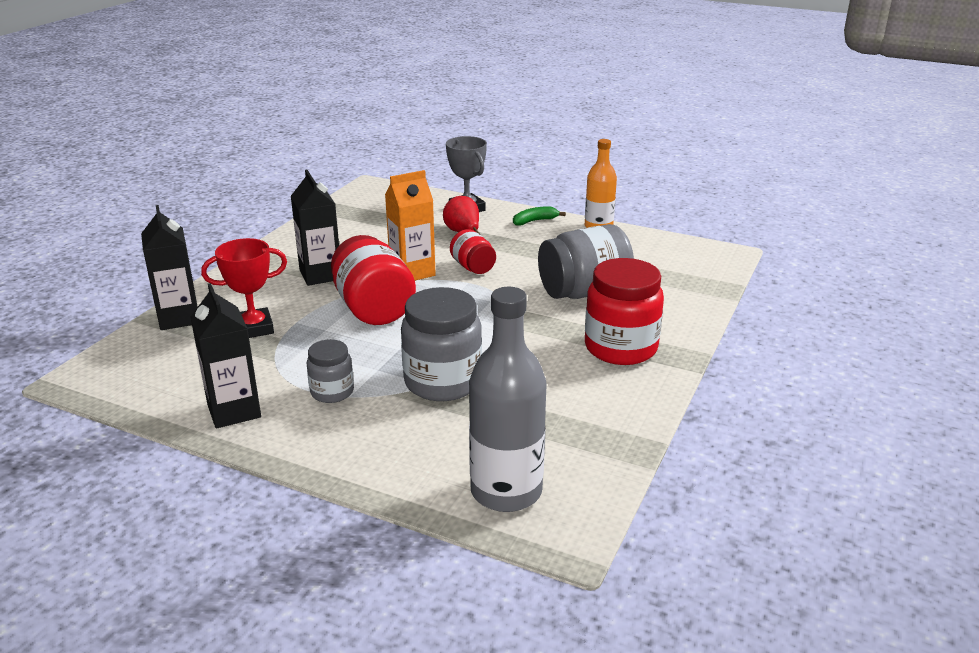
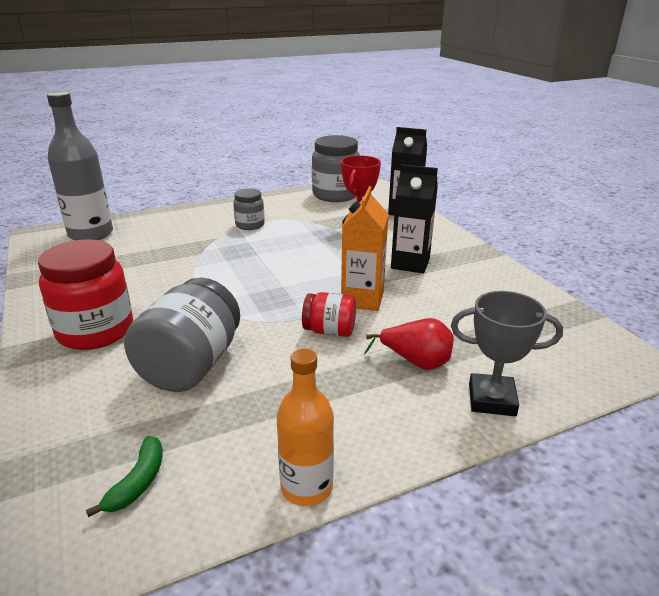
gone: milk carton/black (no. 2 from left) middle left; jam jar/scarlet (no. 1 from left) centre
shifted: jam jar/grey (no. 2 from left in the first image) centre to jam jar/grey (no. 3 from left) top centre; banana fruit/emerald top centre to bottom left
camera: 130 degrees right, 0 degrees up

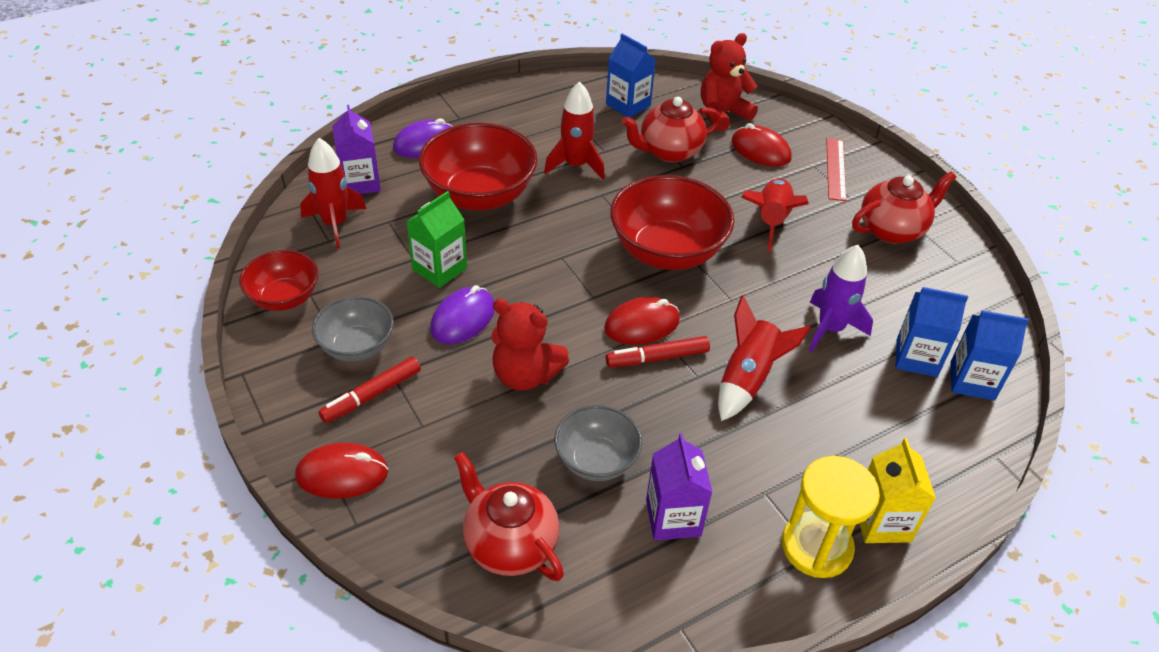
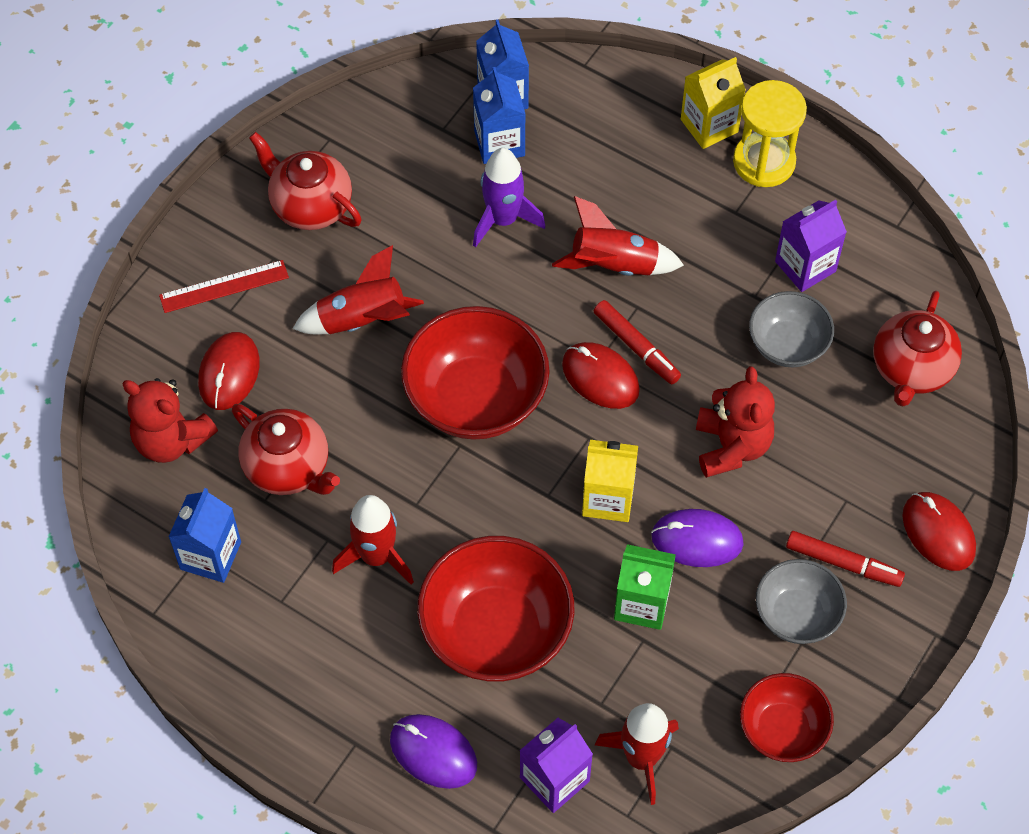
new: milk carton/bright yellow (no. 1 from left) centre
camera: 115 degrees left, 15 degrees up

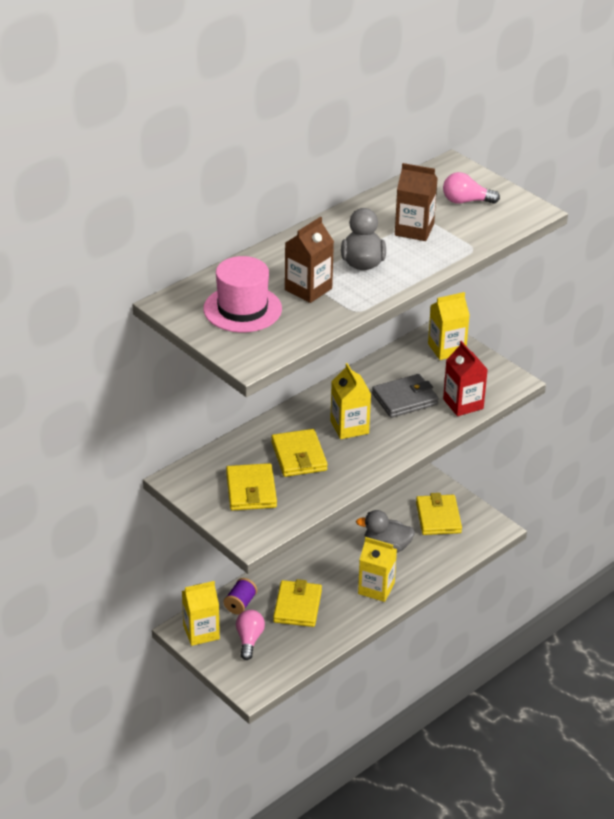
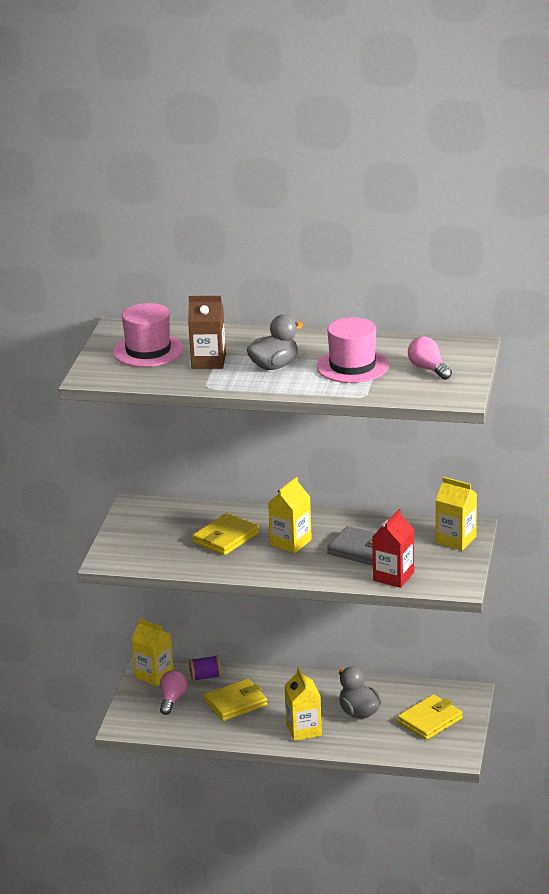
gone: wallet/bright yellow (no. 1 from left) centre
swapped: milk carton/dark brown (no. 2 from left) top right to tall hat/rosy (no. 2 from left) centre
rotated: bulb/rosy (no. 1 from left) bottom centre = bottom left 45 degrees counterclockwise
camera: 55 degrees right, 10 degrees down

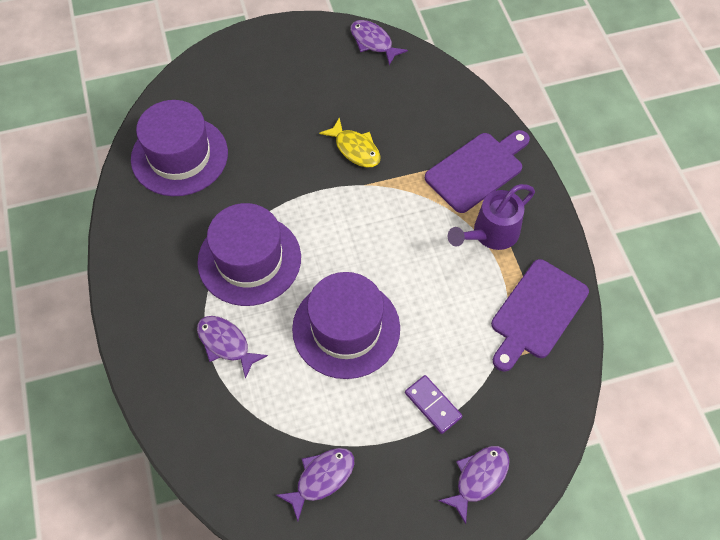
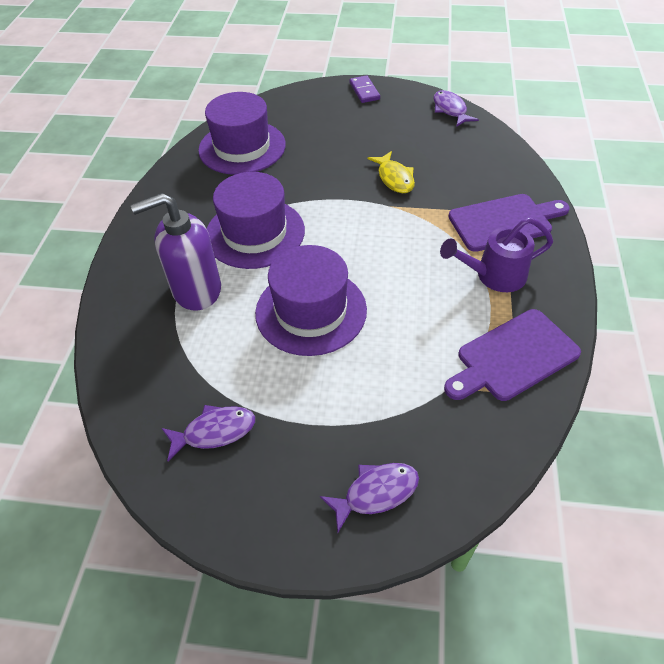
shifted: domino piece/purple bottom centre to top centre
swapped: fish/purple (no. 1 from left) middle left to pump bottle/purple middle left
camera: 25 degrees right, 10 degrees down

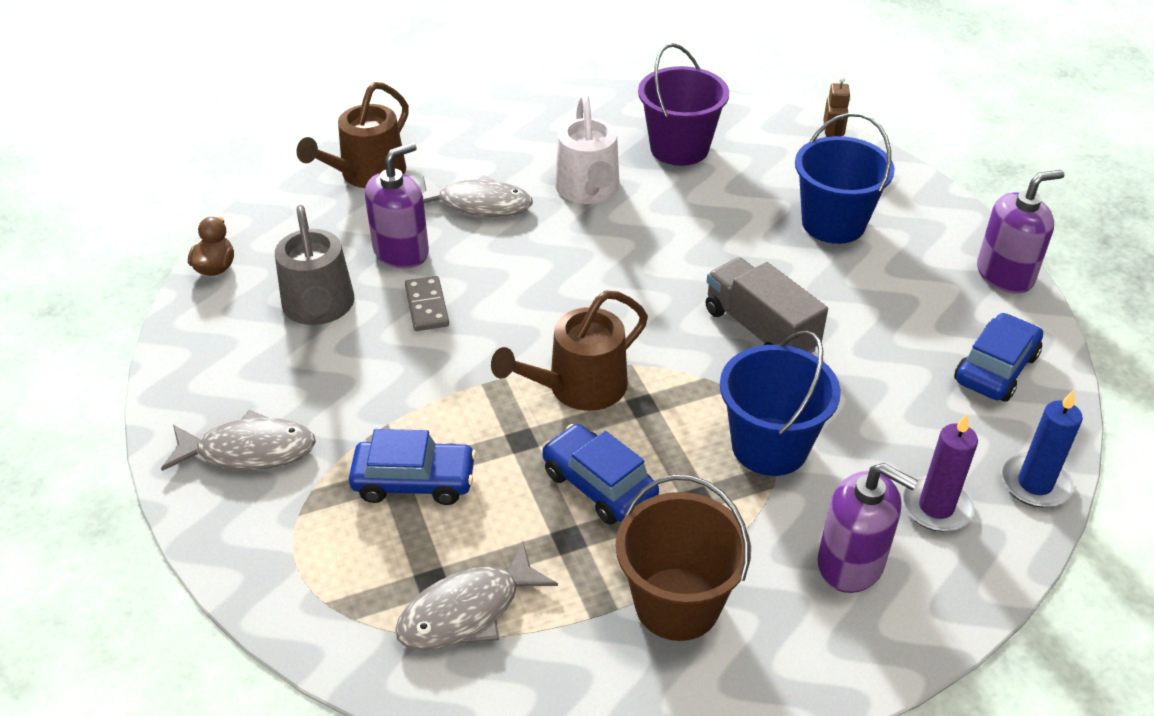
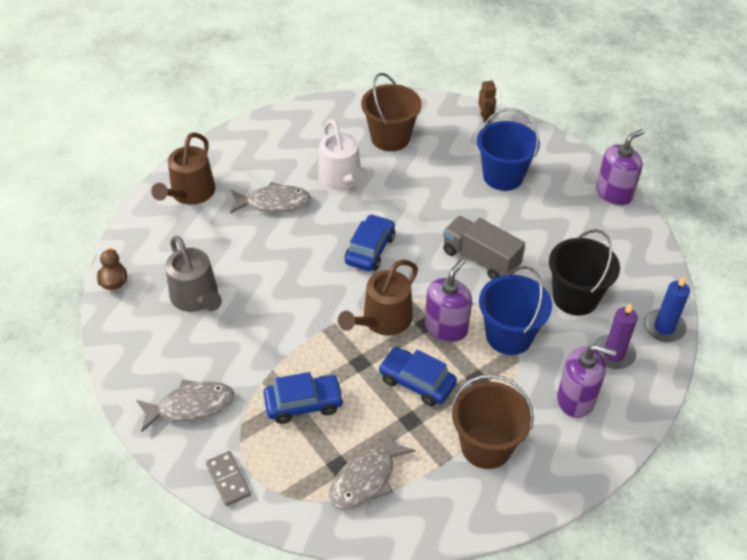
new: bucket/black middle right
shifted: pump bottle/purple (no. 1 from left) top centre to centre; domino piece/grey centre to bottom left; toy car/royal blue (no. 3 from left in the first image) middle right to toy car/royal blue (no. 2 from left) centre
repainted: bucket/purple top centre to bucket/dark brown (no. 1 from left) top centre
camera: 15 degrees left, 5 degrees up

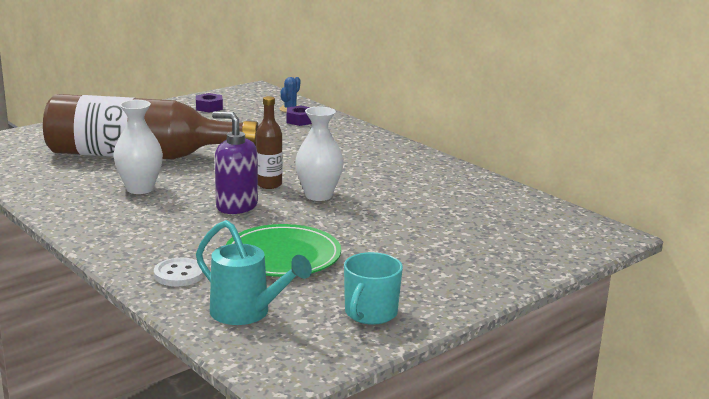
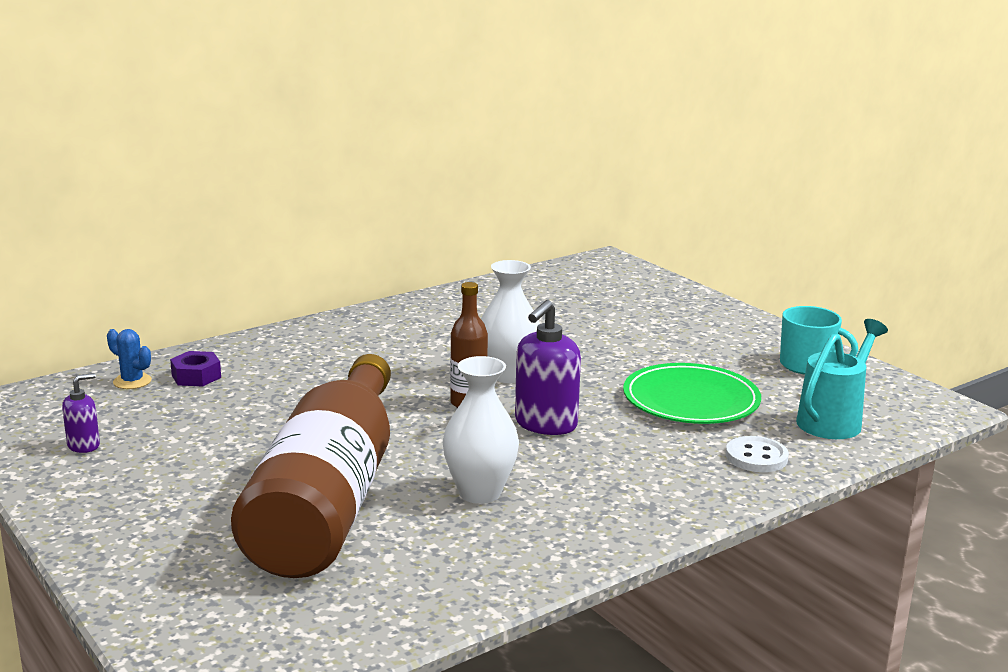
swapped: nut/purple (no. 1 from left) top left to pump bottle/purple (no. 1 from left) middle left
camera: 85 degrees left, 0 degrees up

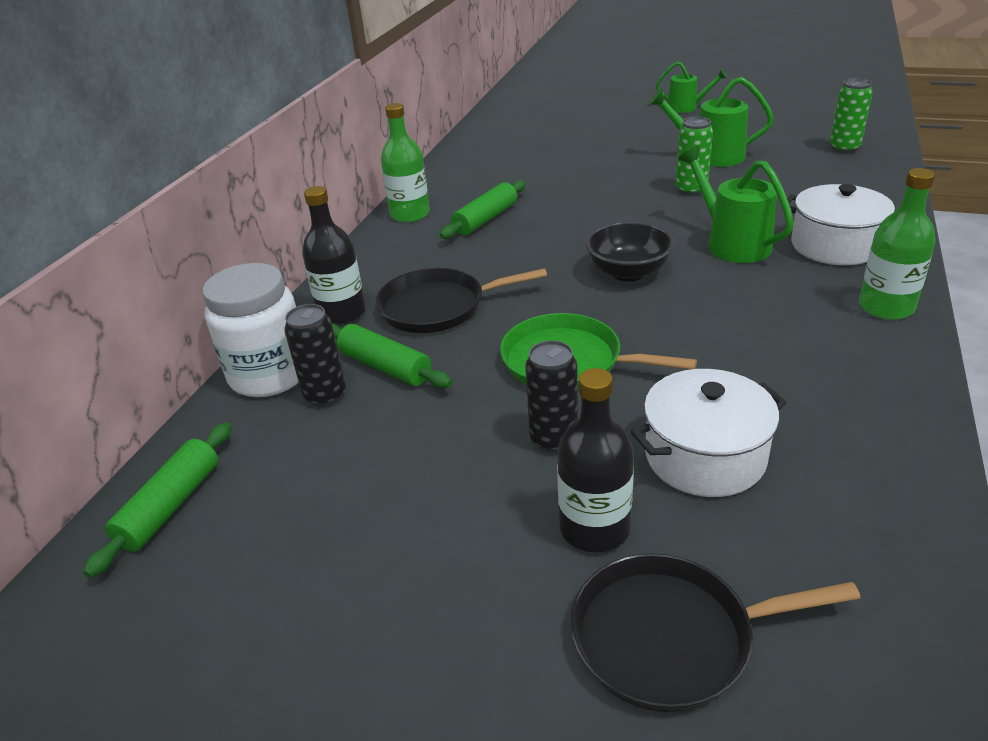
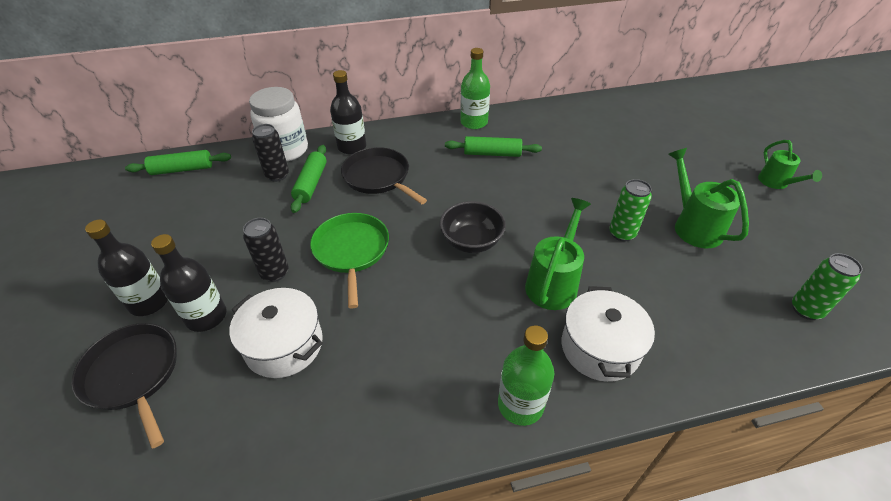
new: bottle/black (no. 1 from left) middle left
camera: 55 degrees right, 10 degrees up

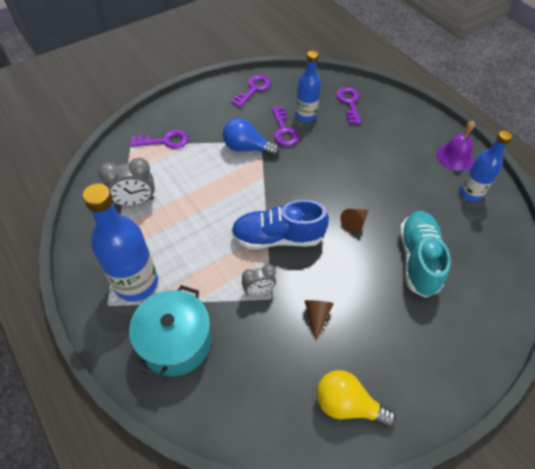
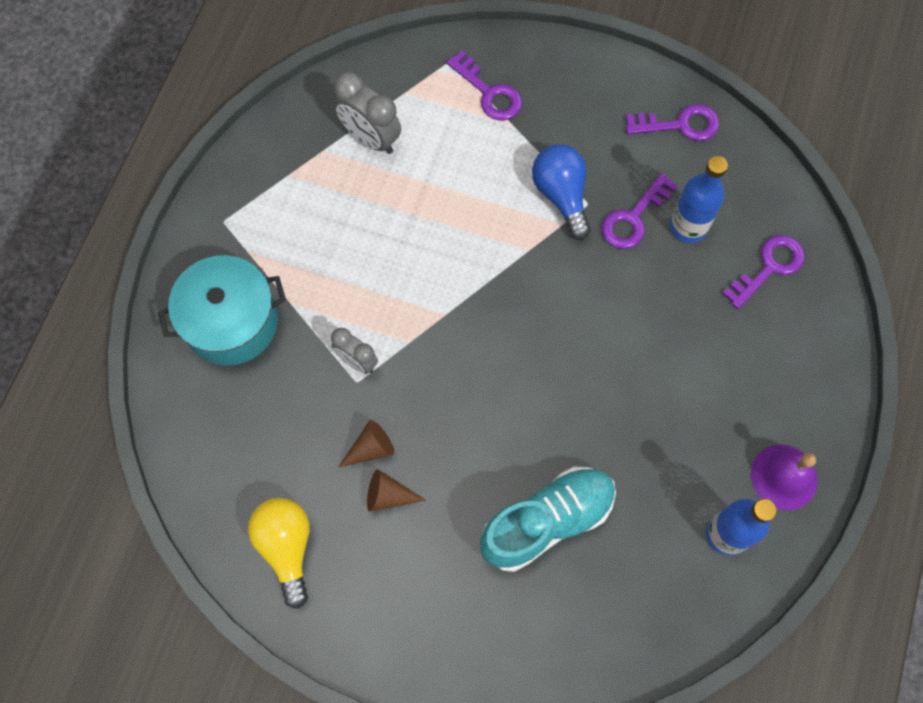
gone: bottle/royal blue (no. 1 from left) middle left; lace-up shoe/royal blue centre
shifted: cone/dark brown (no. 2 from left) centre to bottom centre
camera: 55 degrees right, 15 degrees up

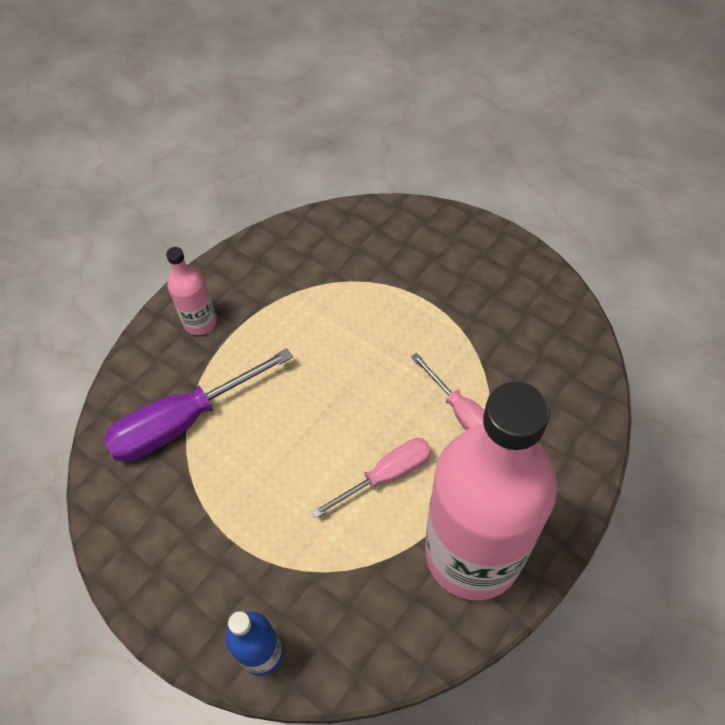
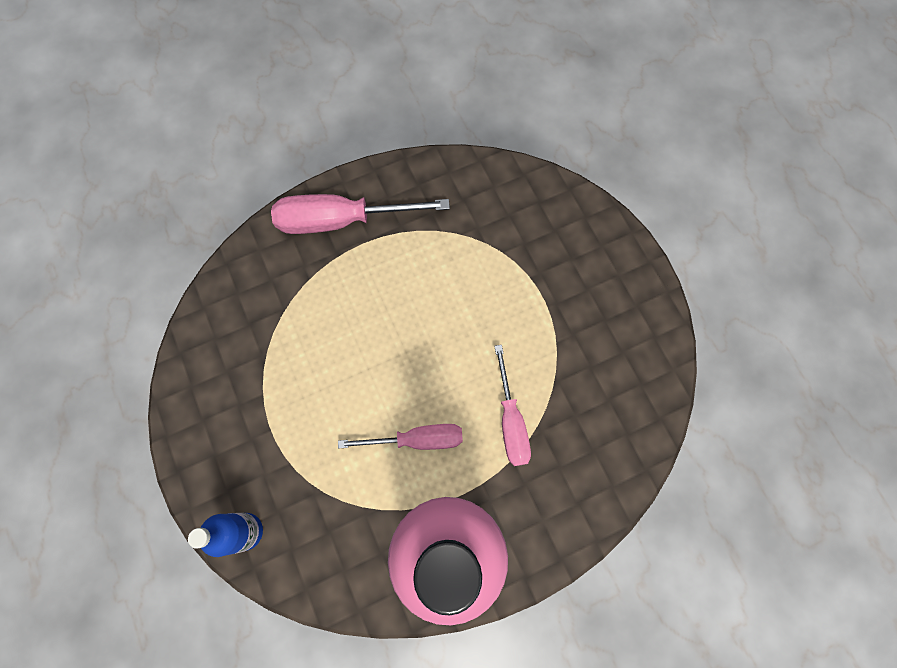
gone: flat screwdriver/purple middle left
swapped: bottle/rosy (no. 1 from left) middle left to flat screwdriver/rosy (no. 1 from left) top centre
camera: 25 degrees right, 15 degrees up

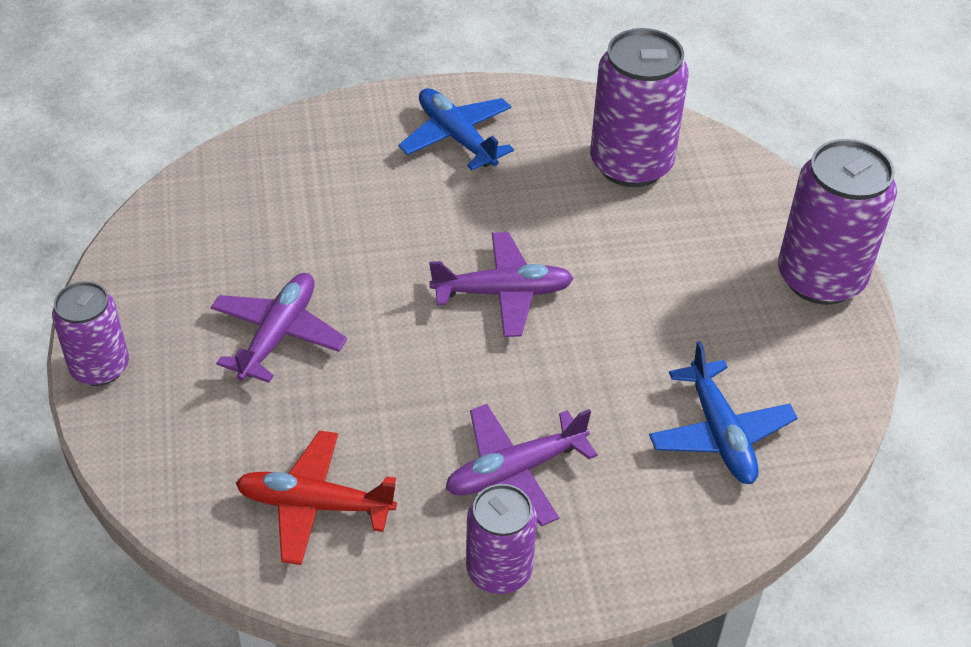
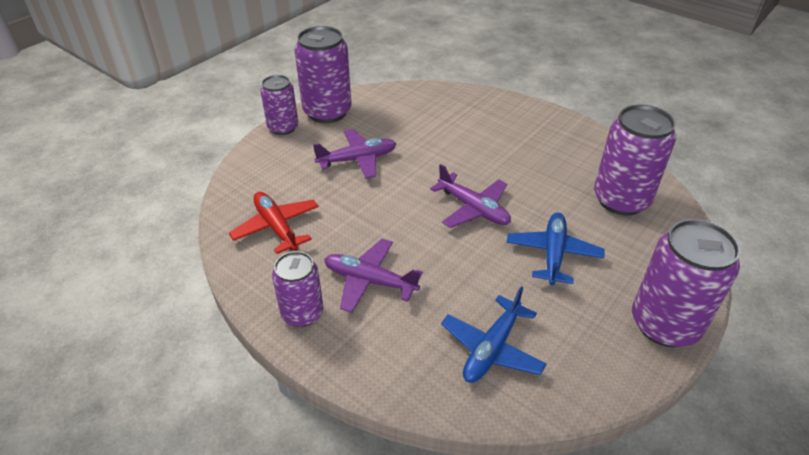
new: soda can/purple (no. 3 from left) top centre
shifted: toy plane/royal blue (no. 1 from left in the first image) top centre to toy plane/royal blue (no. 2 from left) middle right
camera: 50 degrees right, 5 degrees down

